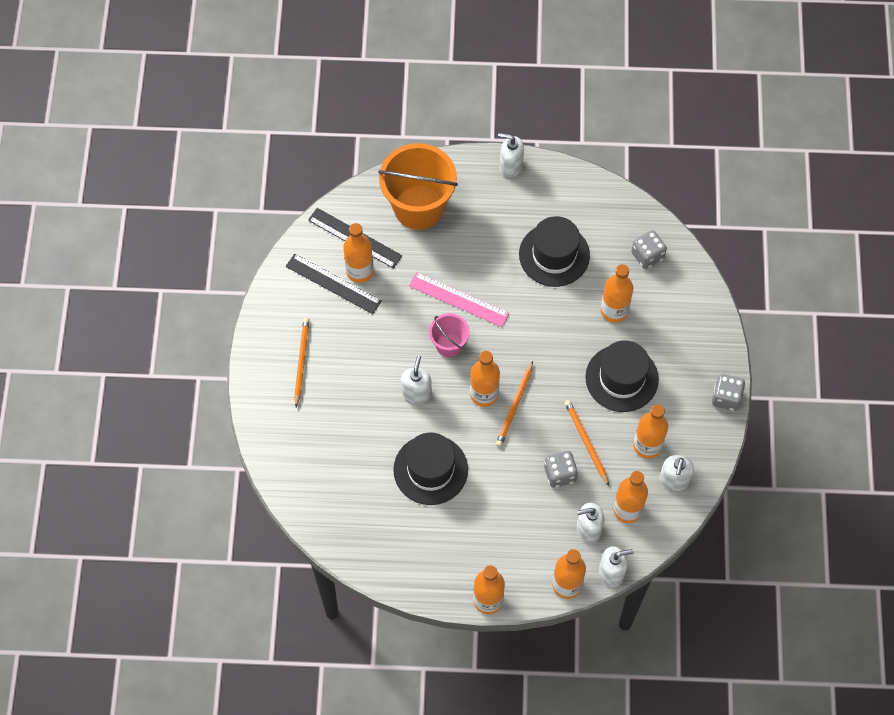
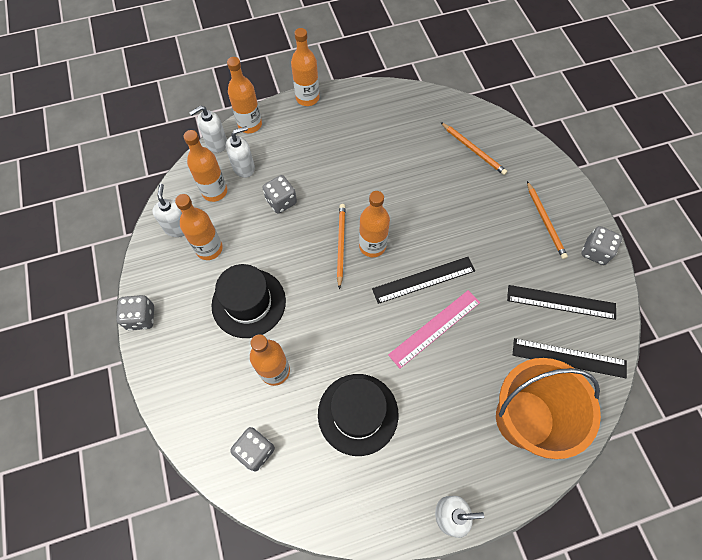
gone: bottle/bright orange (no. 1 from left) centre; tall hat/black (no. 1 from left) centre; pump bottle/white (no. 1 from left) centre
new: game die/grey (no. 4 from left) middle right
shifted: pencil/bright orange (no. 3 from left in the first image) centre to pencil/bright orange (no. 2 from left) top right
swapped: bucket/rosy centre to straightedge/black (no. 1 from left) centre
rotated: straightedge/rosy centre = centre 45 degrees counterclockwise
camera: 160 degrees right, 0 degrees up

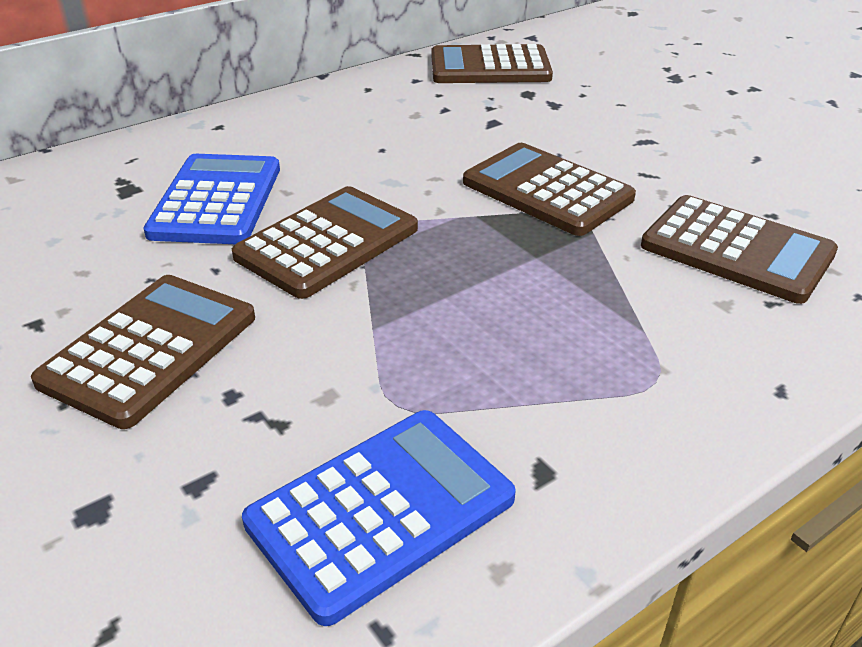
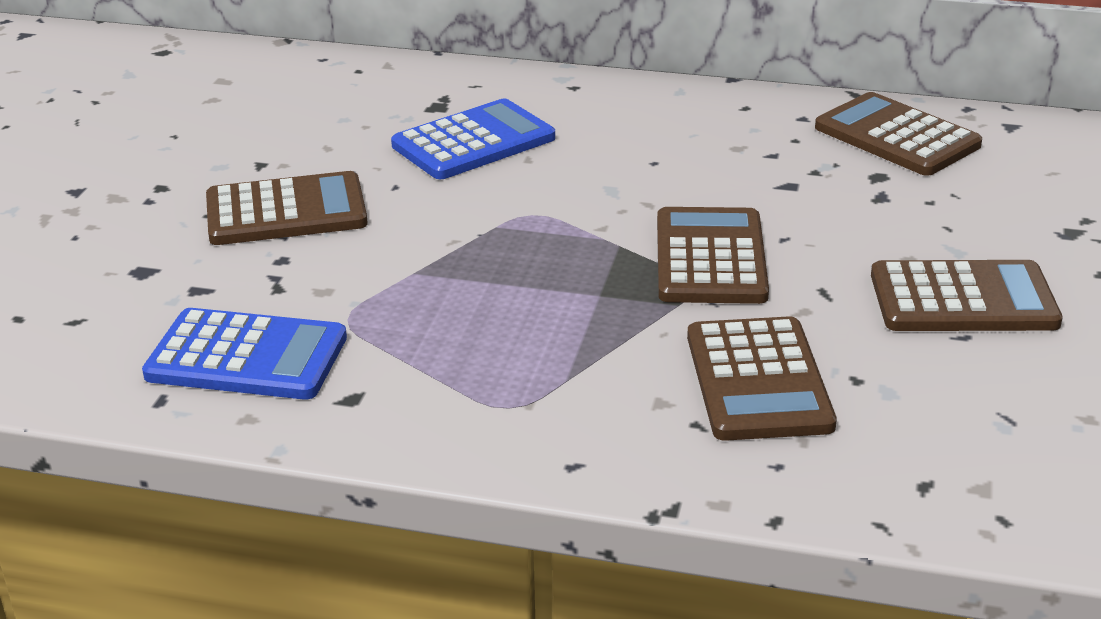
shifted: pocket calculator/dark brown (no. 2 from left in the first image) centre to pocket calculator/dark brown (no. 5 from left) middle right
camera: 50 degrees right, 5 degrees down

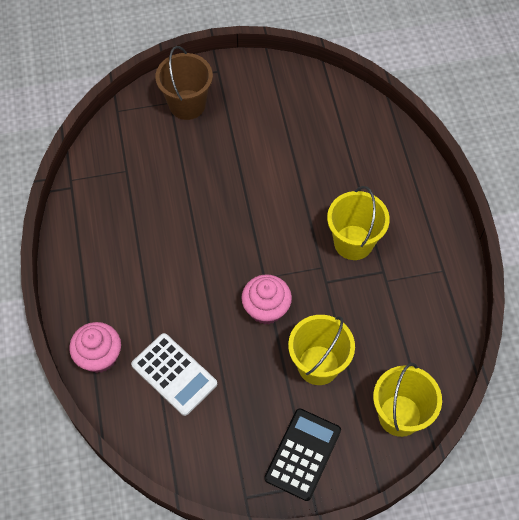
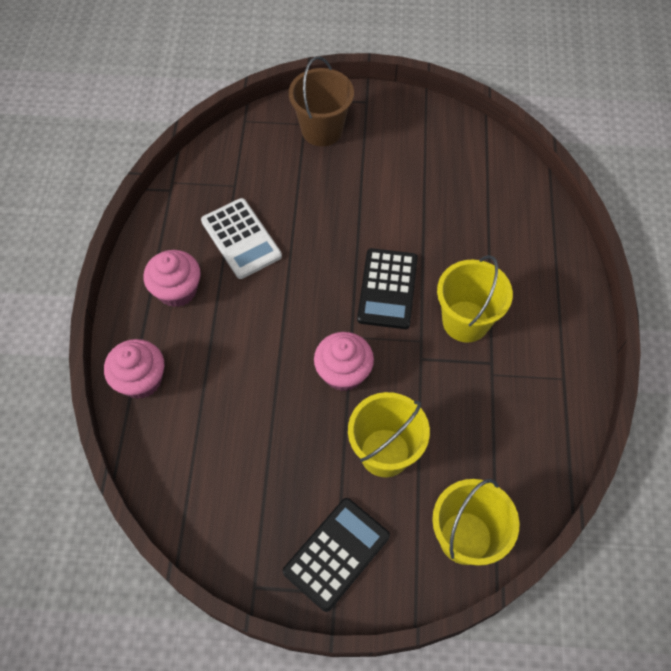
new: fairy cake/rosy (no. 2 from left) middle left; pocket calculator/black (no. 2 from left) centre
shifted: pocket calculator/white bottom centre to centre
camera: 15 degrees right, 0 degrees up

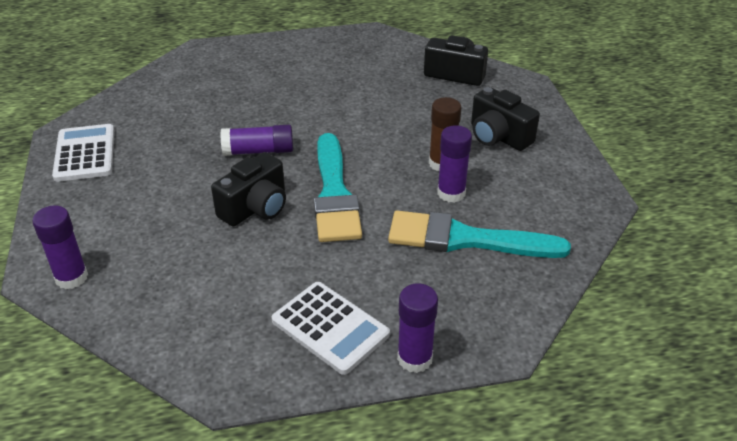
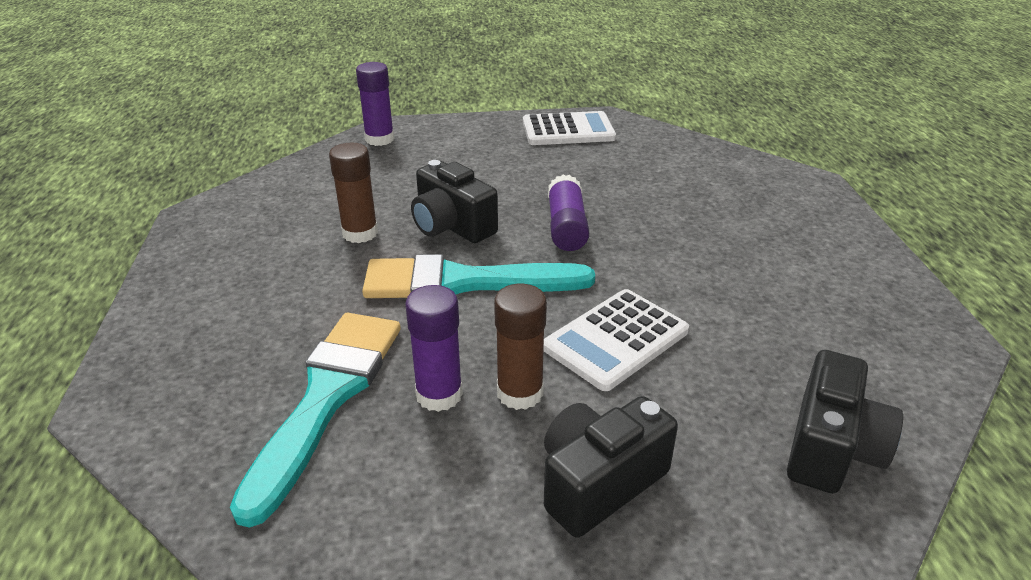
gone: glue/purple (no. 3 from left) bottom centre
new: glue/dark brown (no. 1 from left) top centre
shifted: pocket calculator/white (no. 2 from left) bottom centre to centre
camera: 95 degrees right, 5 degrees down

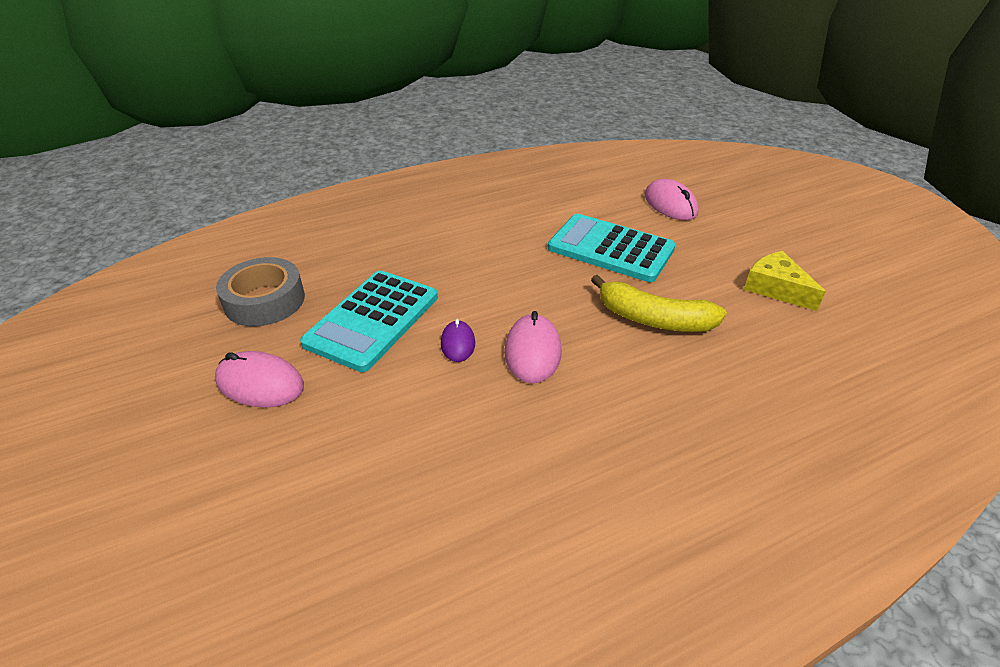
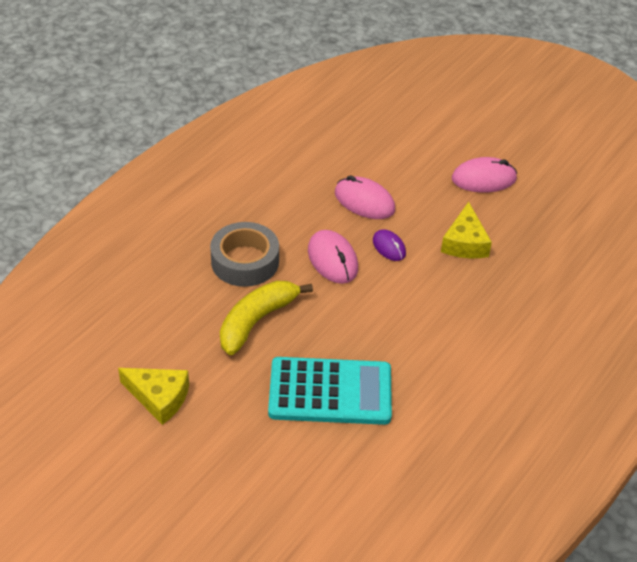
shifted: sticky tape/grey middle left to centre; mouse/rosy (no. 3 from left in the first image) top right to mouse/rosy (no. 2 from left) centre
swapped: pocket calculator/aqua (no. 1 from left) centre to piece of cheese/bright yellow (no. 2 from left) middle right
rotated: banana fruit/bright yellow centre = centre 45 degrees counterclockwise
camera: 150 degrees right, 5 degrees up

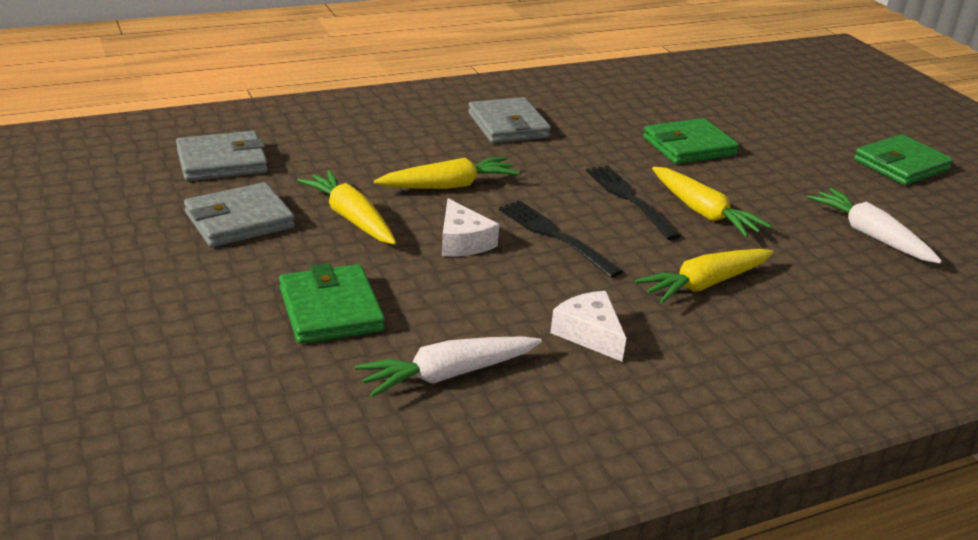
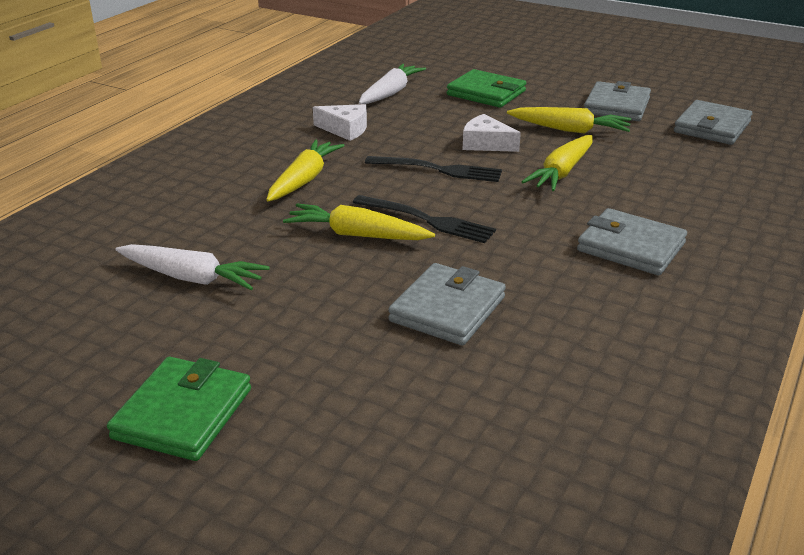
repainted: wallet/emerald (no. 2 from left) top right to wallet/grey (no. 1 from left) centre
camera: 145 degrees right, 0 degrees up

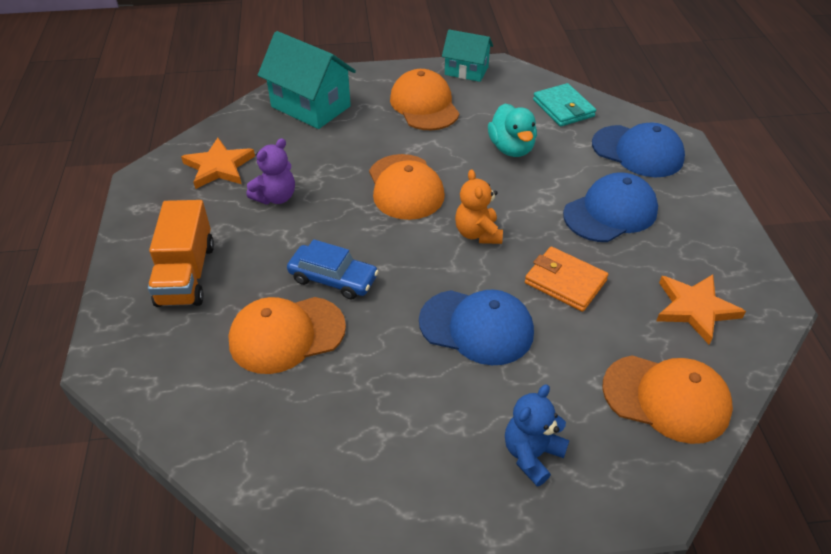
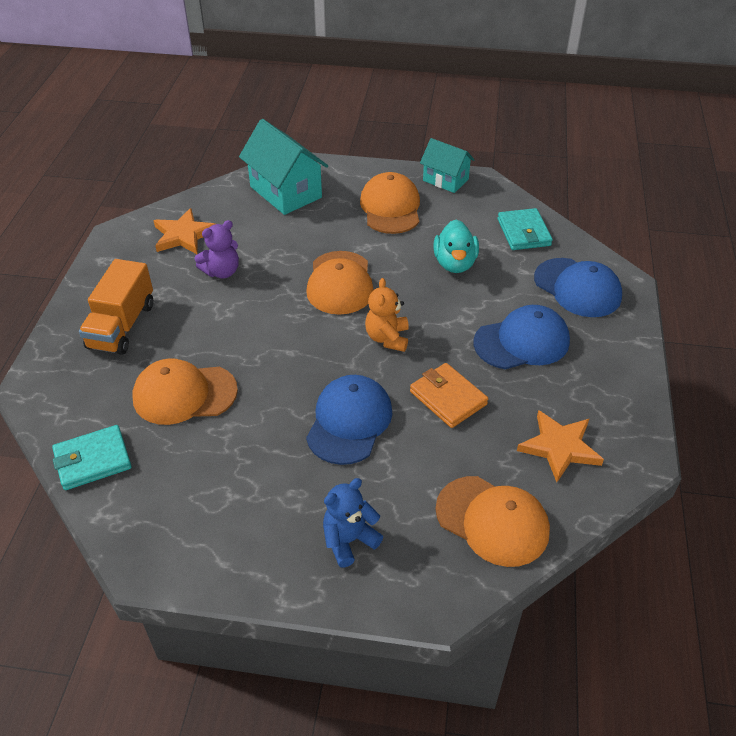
gone: toy car/royal blue centre
new: wallet/aqua (no. 1 from left) middle left
rotated: peaked cap/royal blue (no. 1 from left) centre = centre 105 degrees counterclockwise
camera: 15 degrees right, 0 degrees up

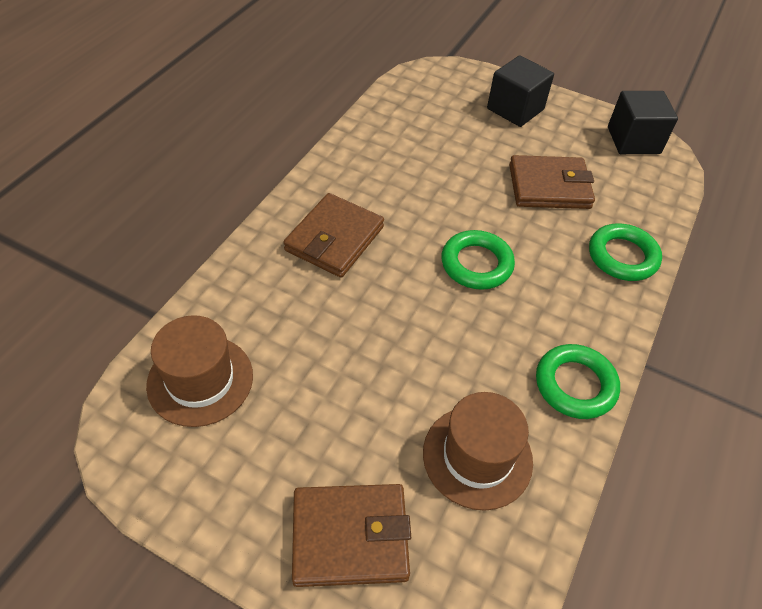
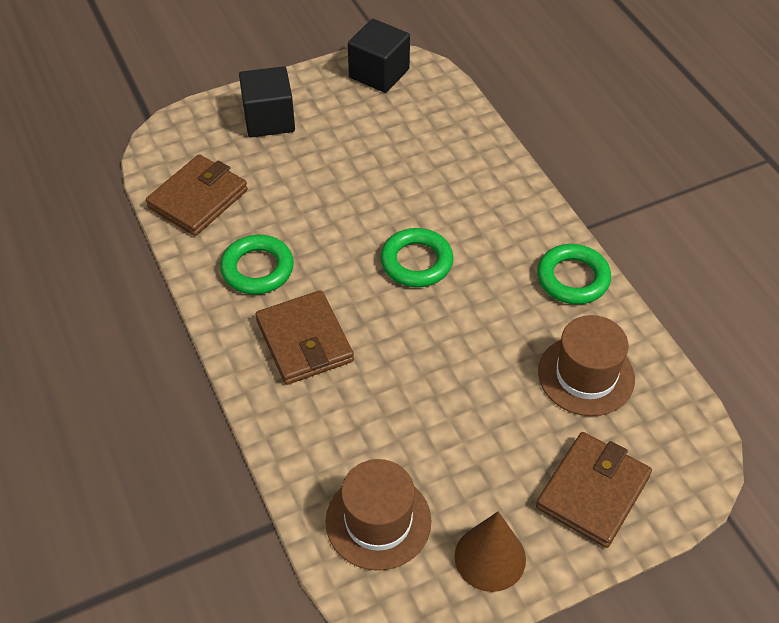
new: cone/dark brown bottom centre
shifted: wallet/dark brown (no. 3 from left in the first image) top right to wallet/dark brown (no. 1 from left) top left; hoop/emerald (no. 3 from left in the first image) middle right to hoop/emerald (no. 1 from left) middle left
camera: 50 degrees left, 0 degrees up

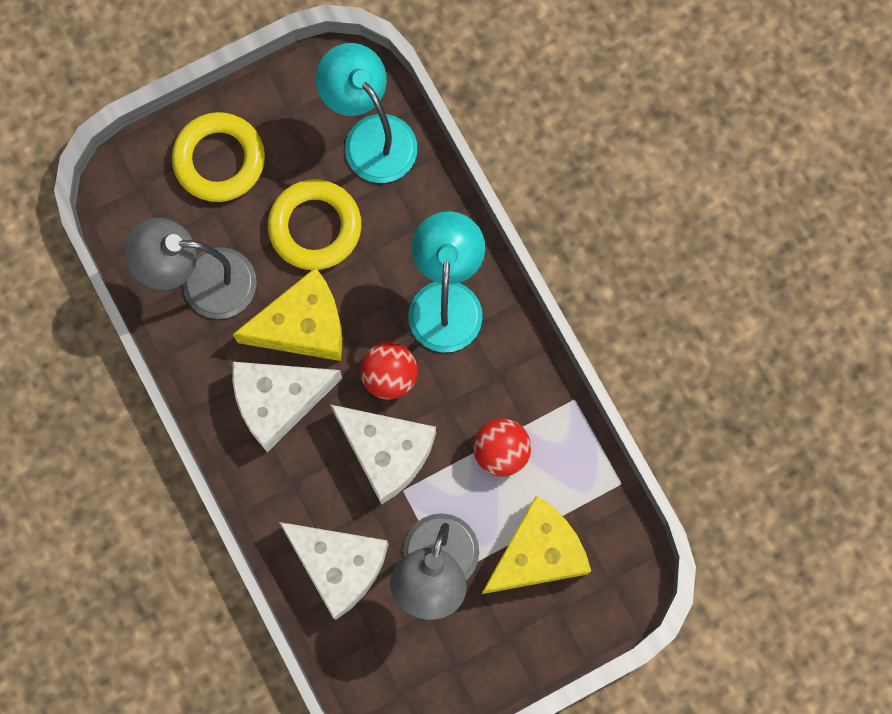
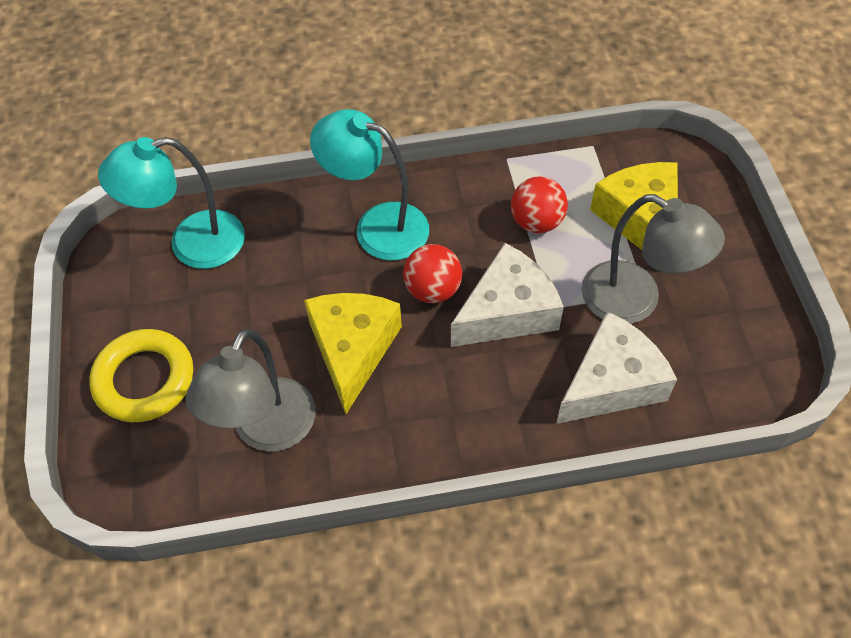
gone: piece of cheese/white (no. 1 from left) middle left; hoop/bright yellow (no. 2 from left) top centre
camera: 70 degrees left, 20 degrees down

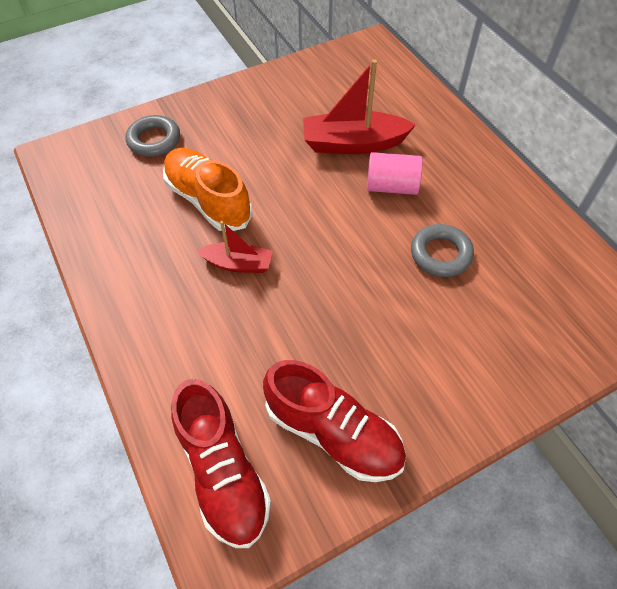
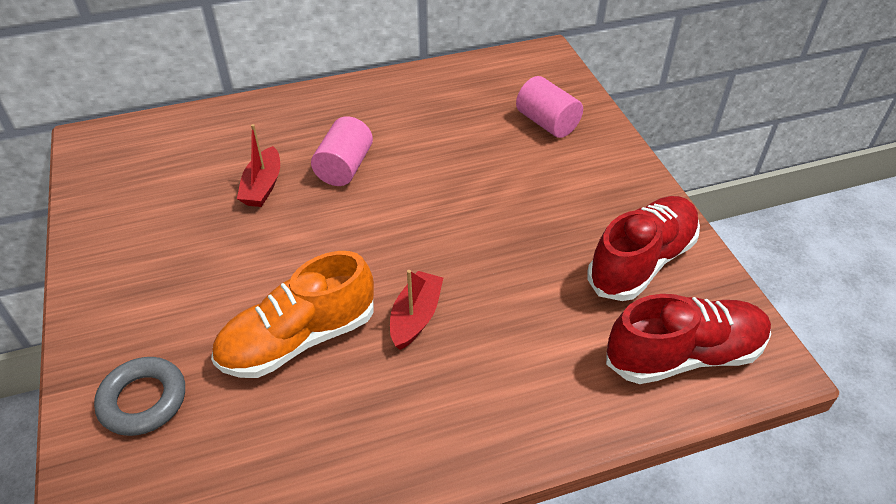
gone: hoop/grey (no. 2 from left) middle right
new: cylinder/rosy (no. 2 from left) top centre
scaled: boat/scarlet (no. 2 from left in the first image) top centre = top left x0.59
camera: 80 degrees left, 10 degrees down

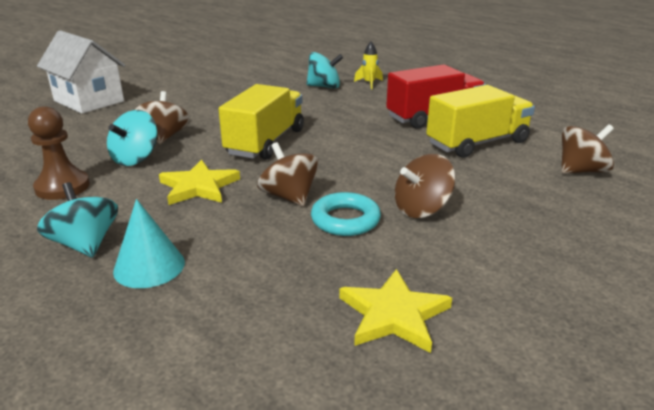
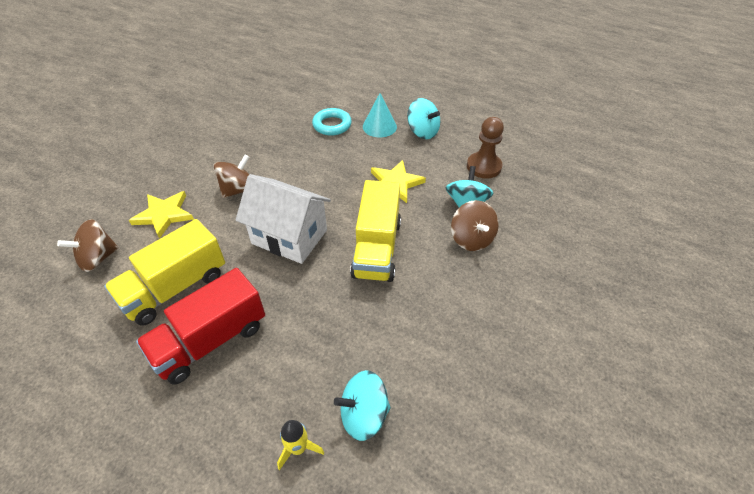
gone: spinning top/dark brown (no. 2 from left) centre
shifted: toy house/white top left to centre; hoop/aqua centre to top centre; star/bright yellow (no. 2 from left in the first image) bottom centre to star/bright yellow (no. 1 from left) middle left
camera: 165 degrees right, 20 degrees up

